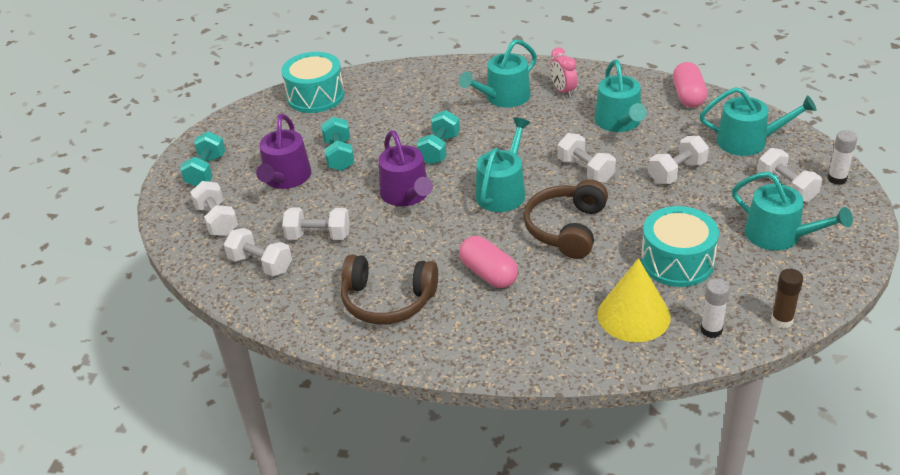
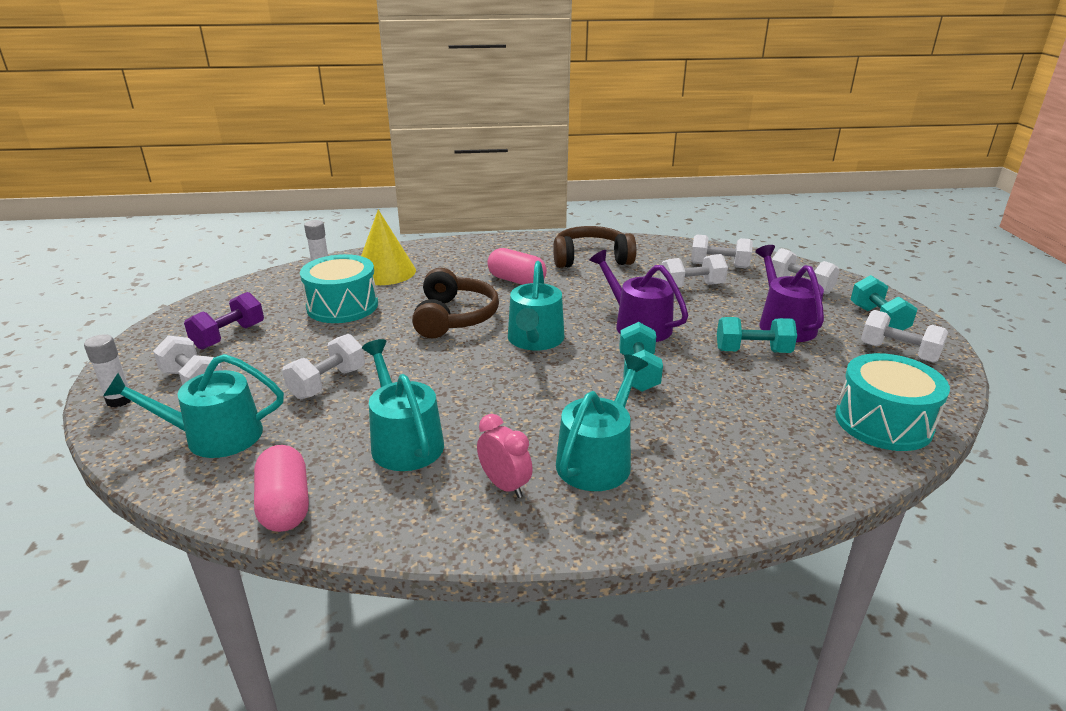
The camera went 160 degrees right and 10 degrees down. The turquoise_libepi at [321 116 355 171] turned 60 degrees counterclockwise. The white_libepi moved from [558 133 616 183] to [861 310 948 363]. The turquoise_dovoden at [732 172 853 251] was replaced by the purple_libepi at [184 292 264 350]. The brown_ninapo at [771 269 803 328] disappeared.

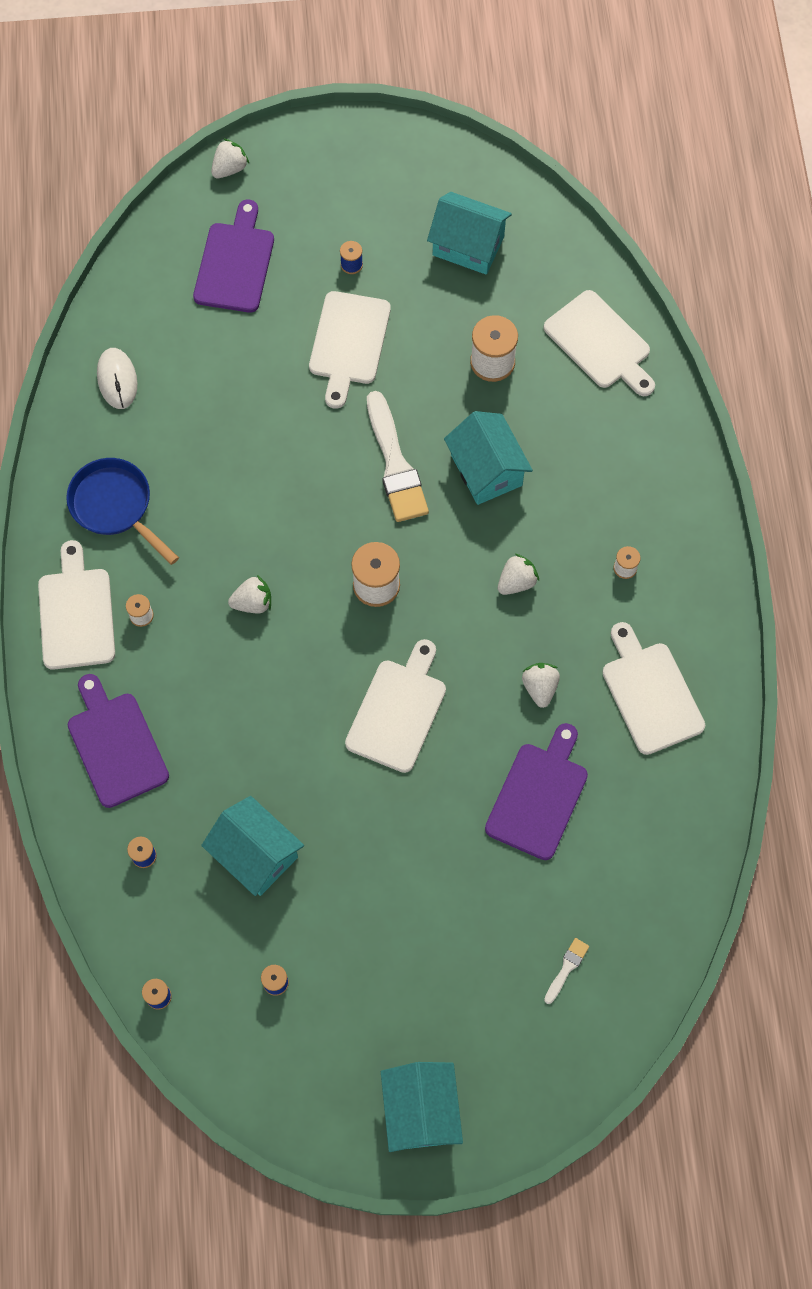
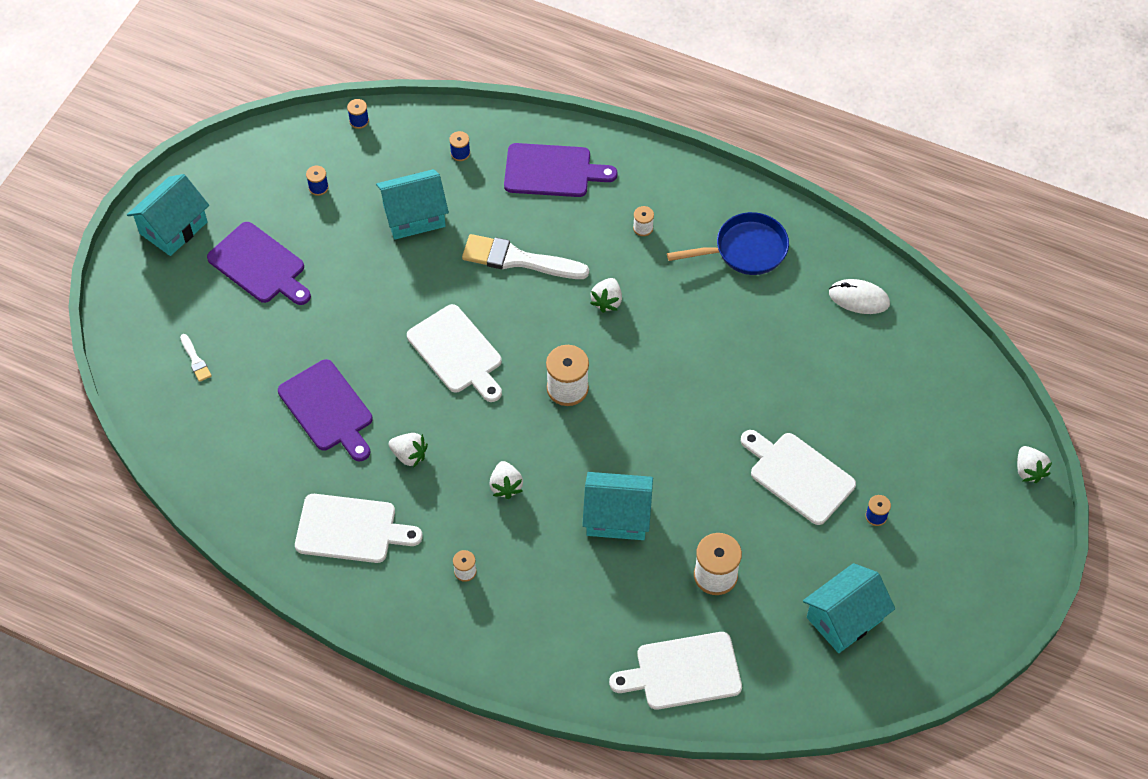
The camera went 120 degrees right and 10 degrees down. The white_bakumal at [38 540 115 670] disappeared. The purple_bakumal moved from [193 200 274 313] to [207 222 311 305]. The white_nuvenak moved from [367 391 429 522] to [462 234 589 279]. The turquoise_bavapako at [381 1062 463 1152] turned 75 degrees counterclockwise.

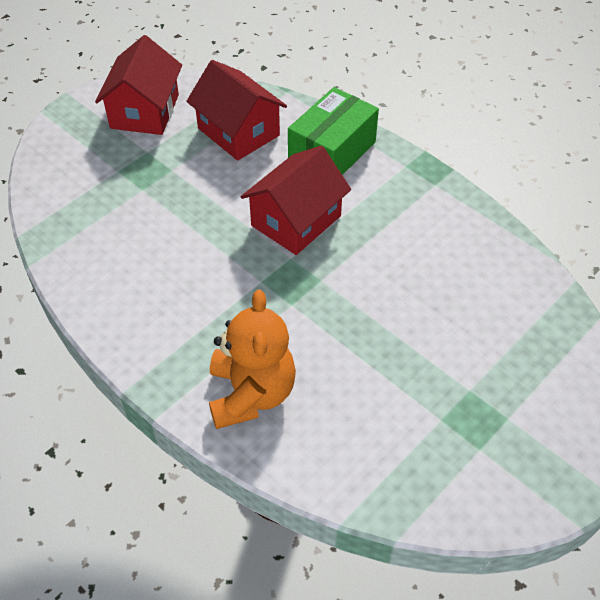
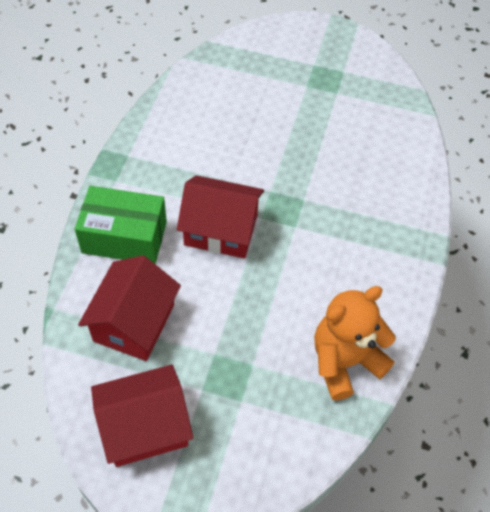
The camera went 120 degrees left and 5 degrees up. The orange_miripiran moved from [209 290 296 429] to [314 286 396 401].

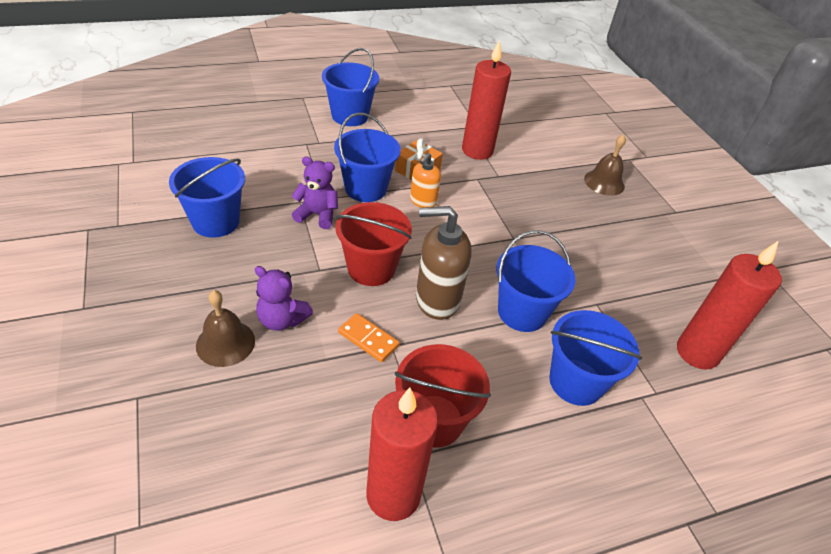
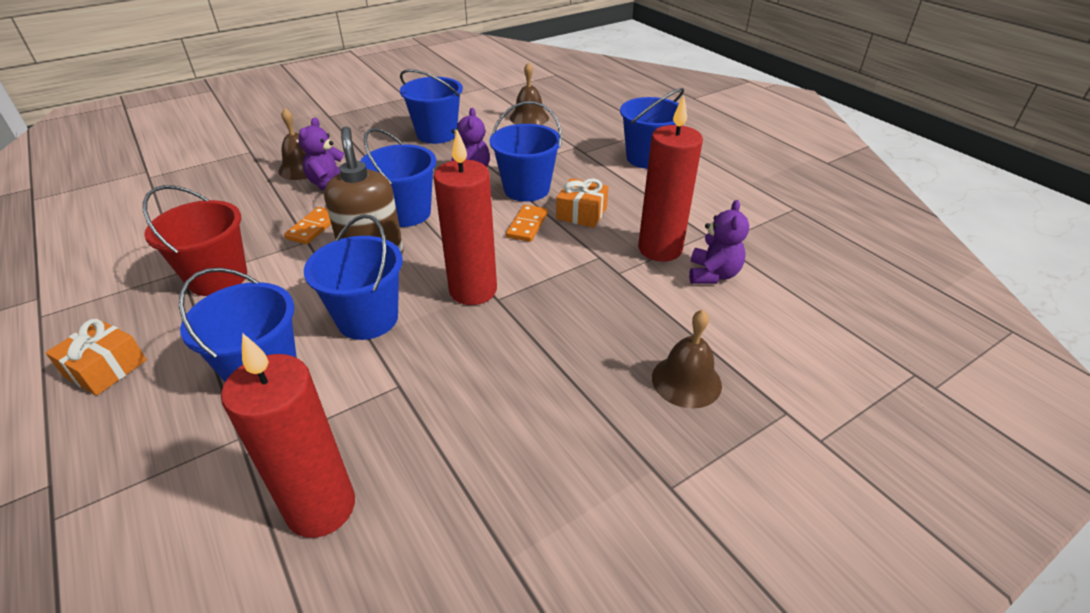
The camera went 80 degrees right and 5 degrees down. The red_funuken at [335 202 412 286] became the blue_funuken at [360 128 436 227]. The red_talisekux moved from [366 388 438 521] to [434 130 497 305]. The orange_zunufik at [410 153 441 208] was replaced by the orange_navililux at [506 205 548 242]. The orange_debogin at [45 319 147 396] appeared. The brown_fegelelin at [510 62 549 125] appeared. The purple_miripiran at [689 200 749 284] appeared.

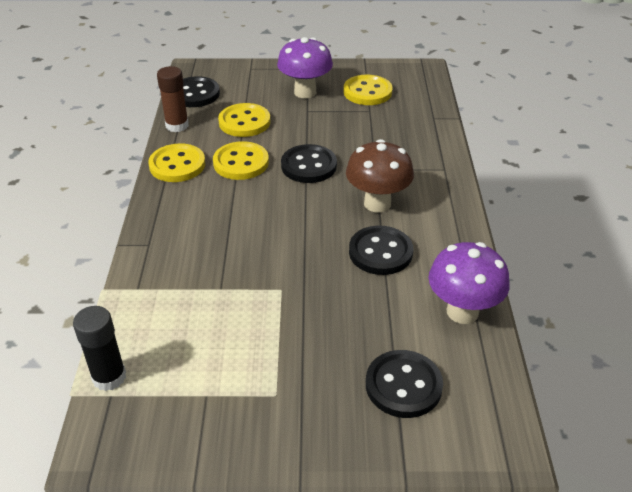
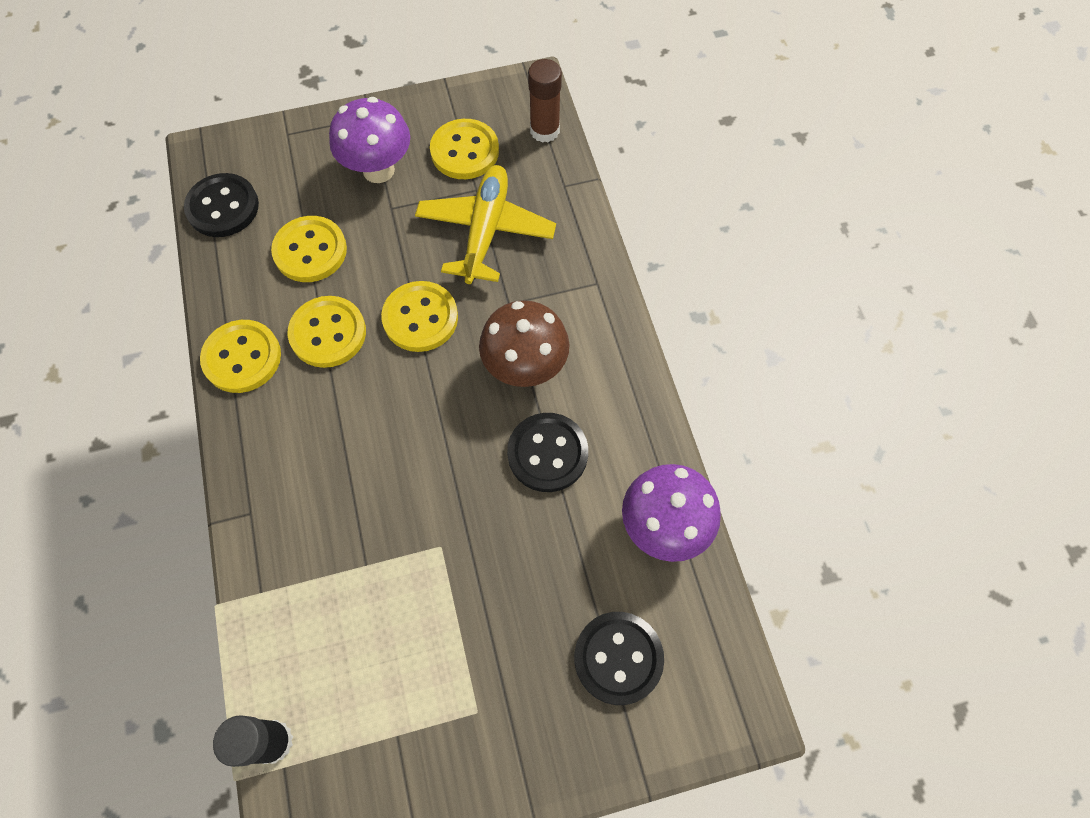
The camera went 15 degrees left and 25 degrees up. The brown_ninapo moved from [157 66 189 132] to [528 59 562 143]. The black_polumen at [281 144 337 183] became the yellow_polumen at [381 281 458 352]. The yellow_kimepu at [415 165 556 284] appeared.

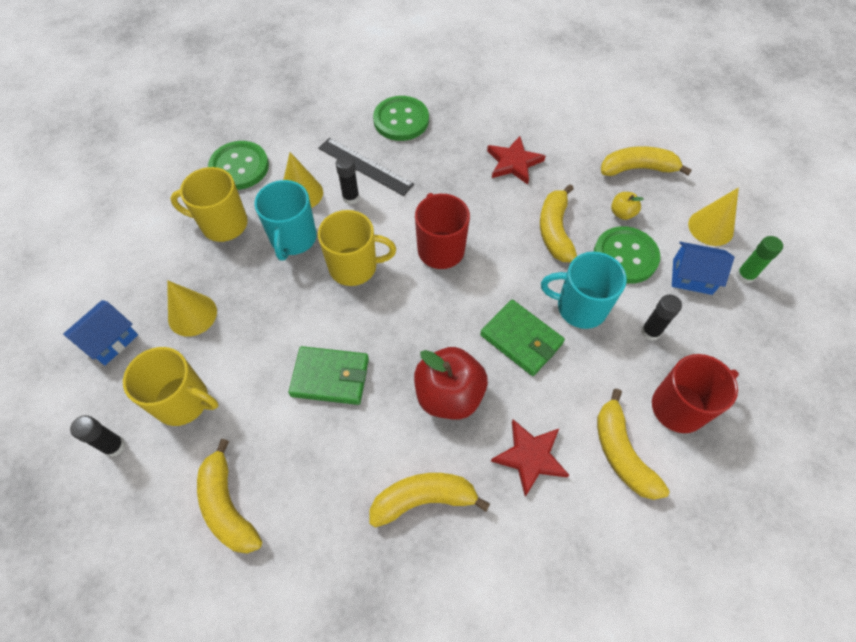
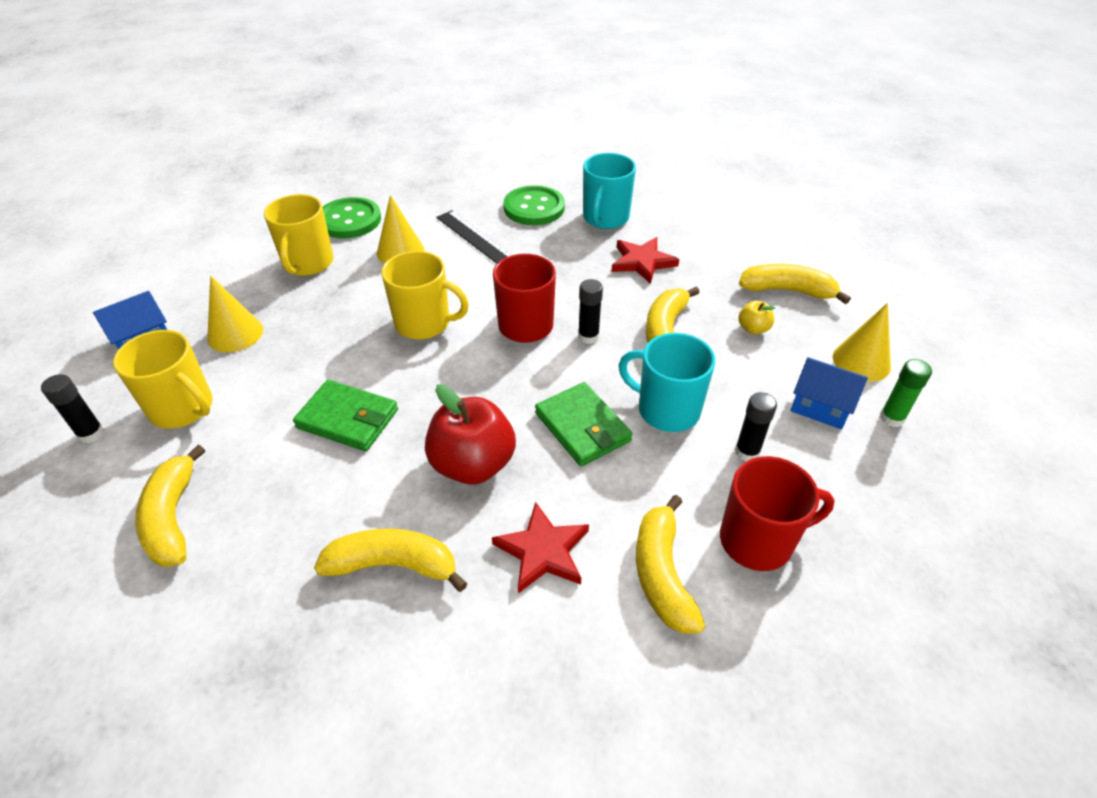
The camera went 15 degrees right and 15 degrees down. The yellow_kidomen at [170 167 248 242] turned 105 degrees counterclockwise. The turquoise_kidomen moved from [254 180 317 261] to [583 153 636 229]. The black_ninapo moved from [336 155 360 204] to [578 279 603 344]. The green_polumen at [594 226 660 284] disappeared.

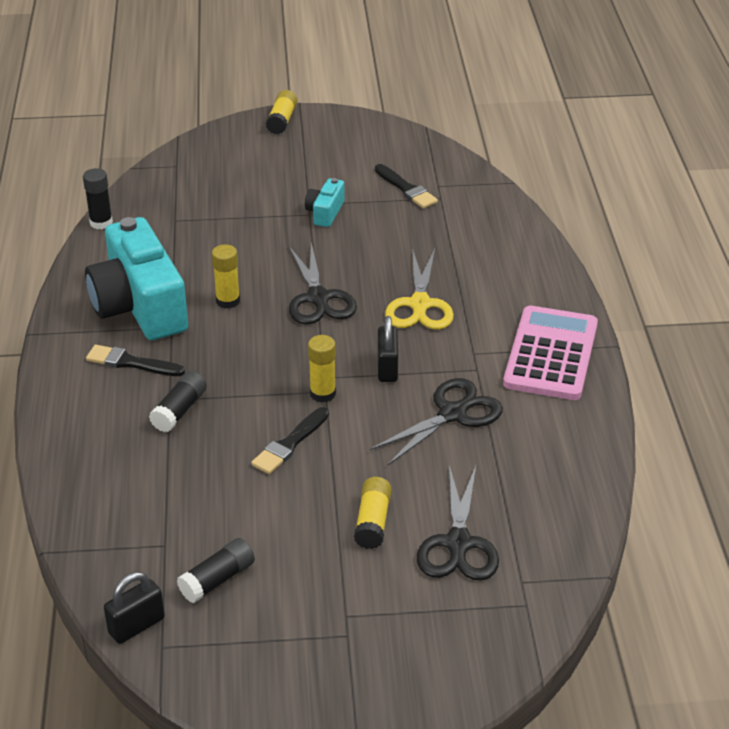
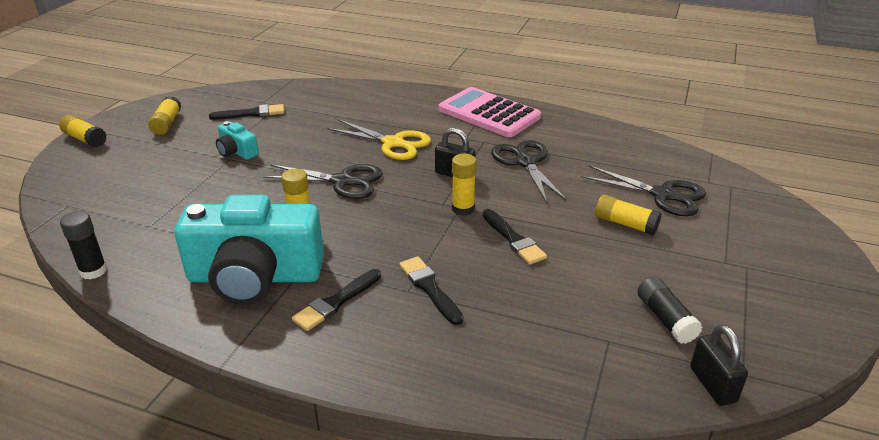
The camera went 65 degrees left and 5 degrees down. The black_ninapo at [149 371 207 432] was replaced by the black_nuvenak at [399 256 464 325]. The yellow_ninapo at [148 96 181 135] appeared.

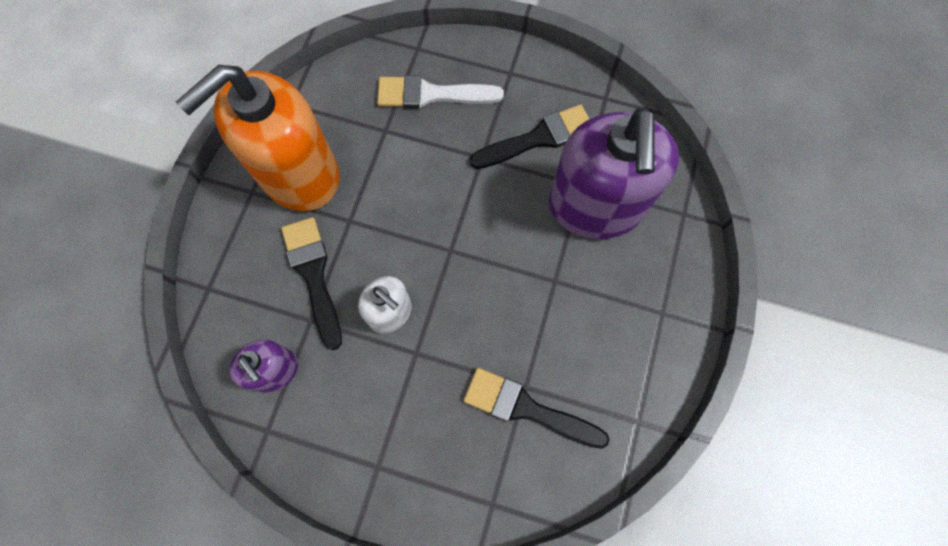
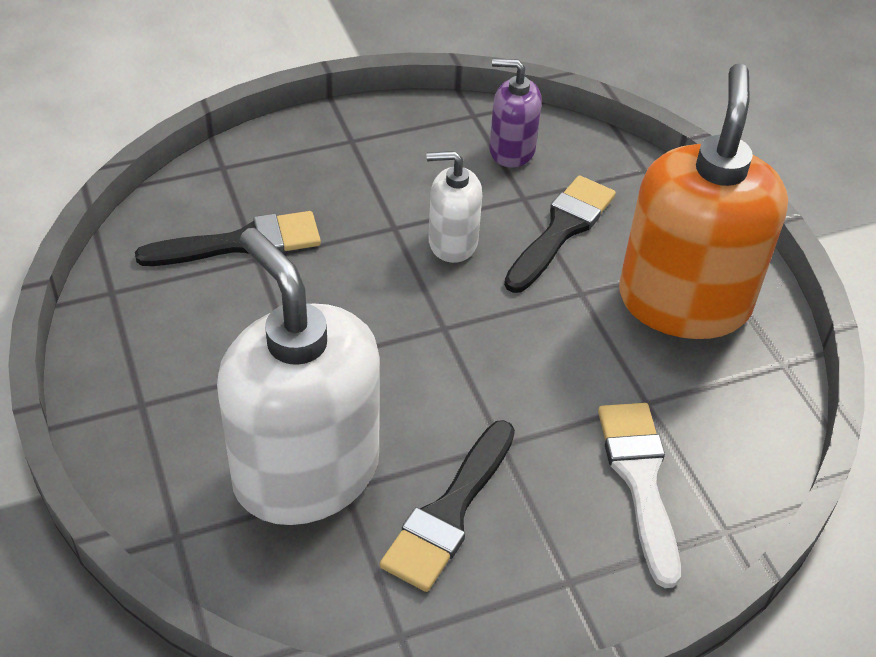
The camera went 140 degrees right and 25 degrees down. The black_nuvenak at [281 217 342 350] turned 90 degrees counterclockwise. The white_nuvenak at [377 75 504 108] turned 60 degrees counterclockwise. The purple_zunufik at [549 107 679 239] became the white_zunufik at [217 228 380 525].

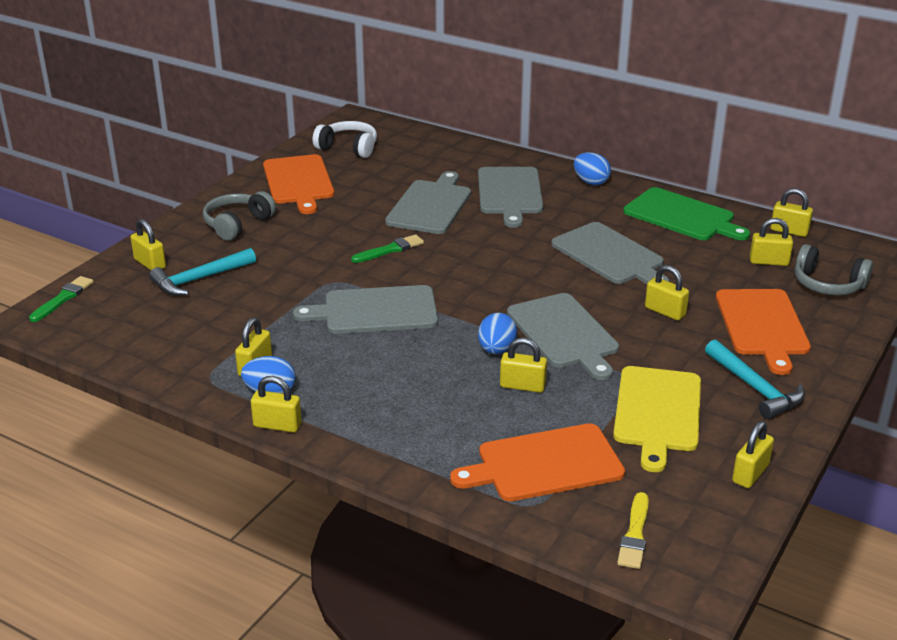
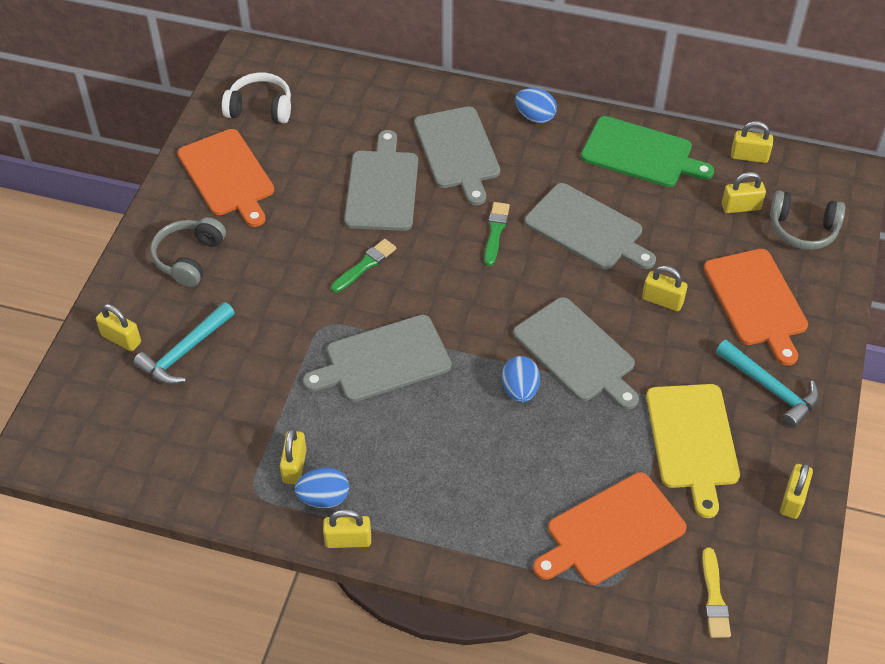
The camera went 15 degrees left and 20 degrees up. The green_nuvenak moved from [29 276 94 322] to [484 202 510 266]. The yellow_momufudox at [500 338 547 393] disappeared.

